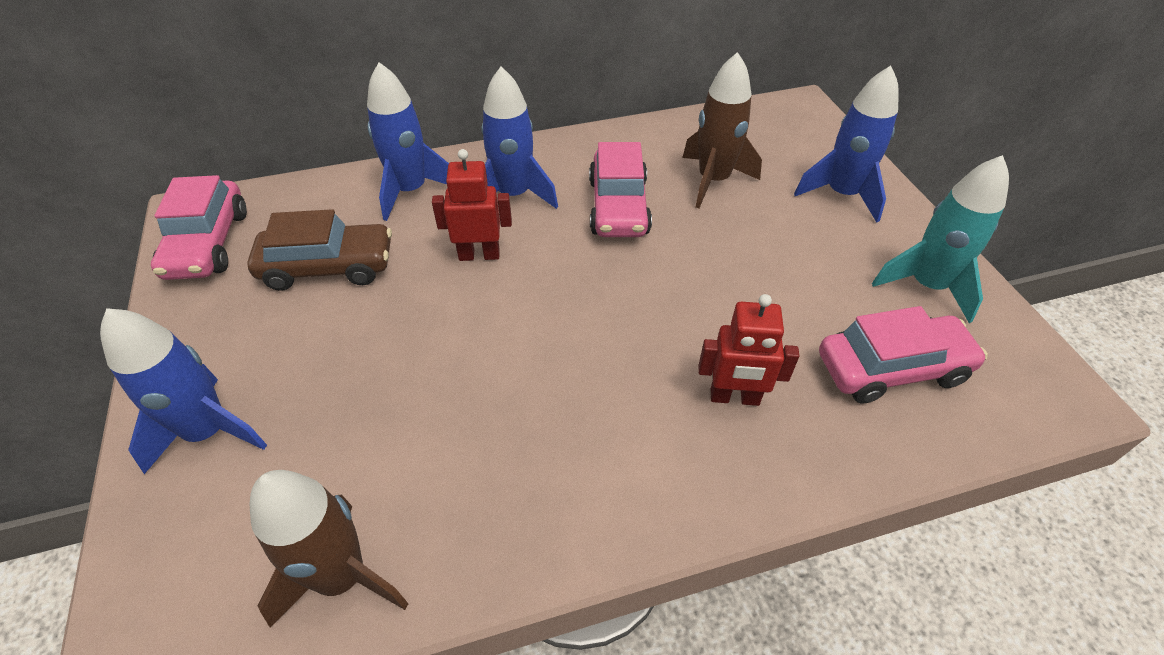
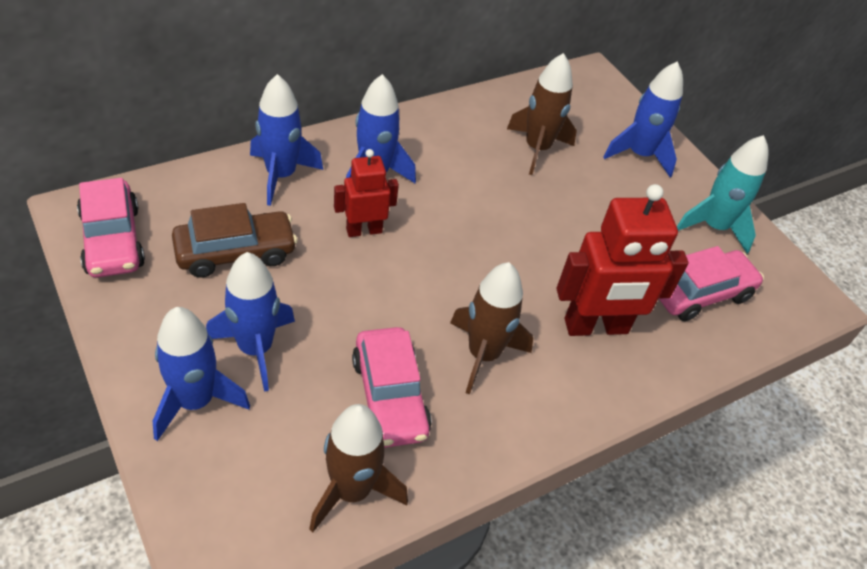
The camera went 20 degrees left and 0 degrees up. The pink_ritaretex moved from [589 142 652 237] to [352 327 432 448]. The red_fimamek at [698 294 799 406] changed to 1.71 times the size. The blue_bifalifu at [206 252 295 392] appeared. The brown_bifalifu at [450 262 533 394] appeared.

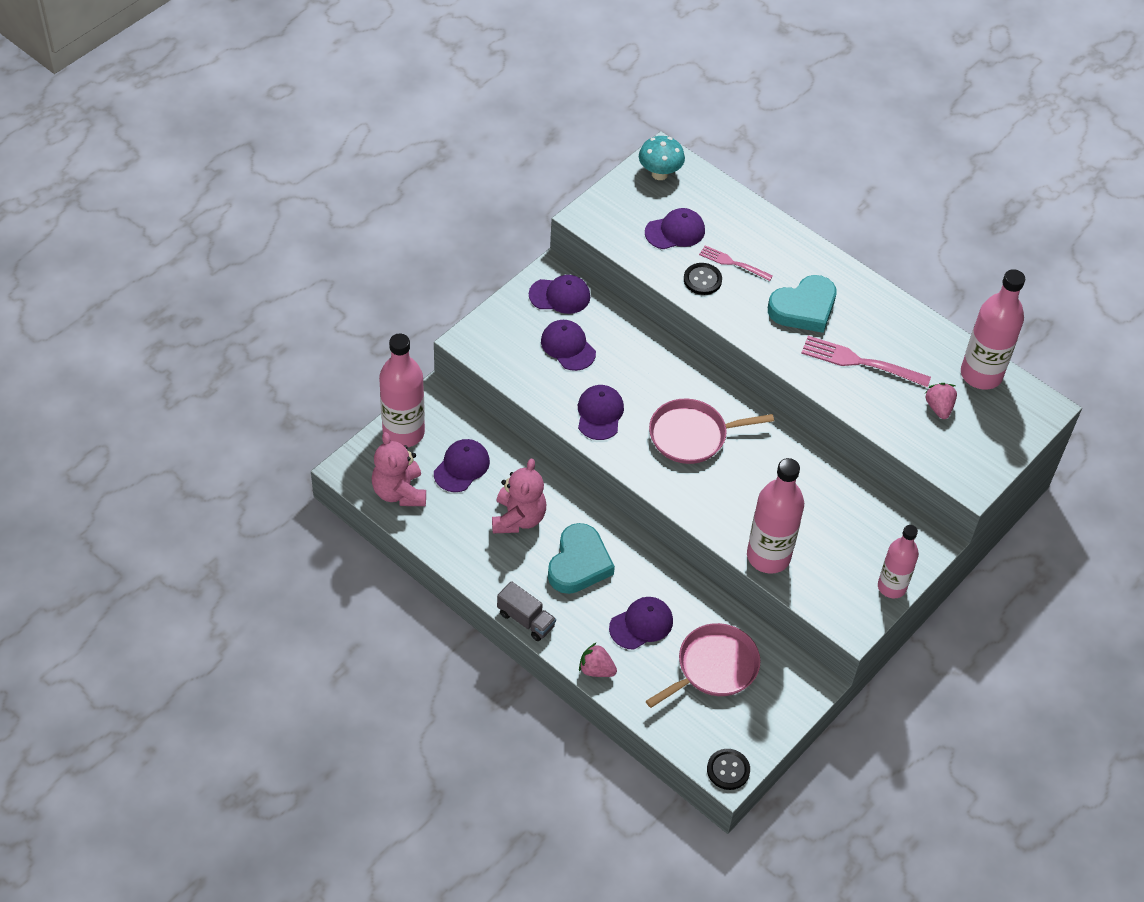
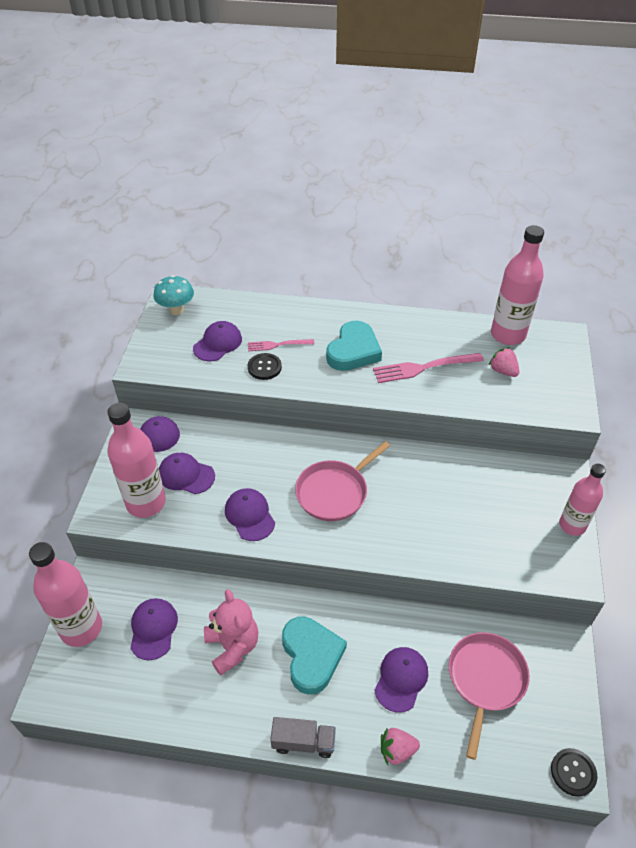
The camera went 30 degrees left and 5 degrees down. The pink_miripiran at [372 432 426 506] disappeared. The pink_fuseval moved from [747 458 804 574] to [107 403 166 518].

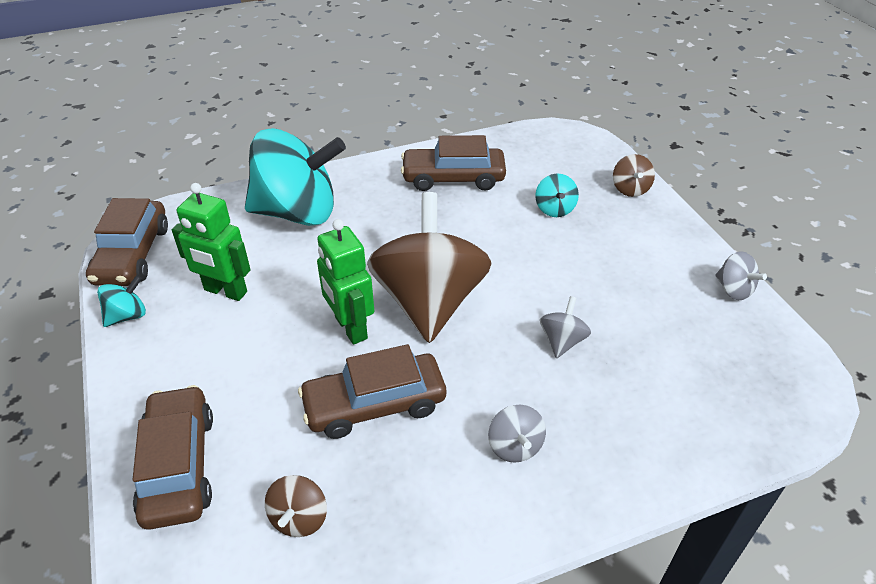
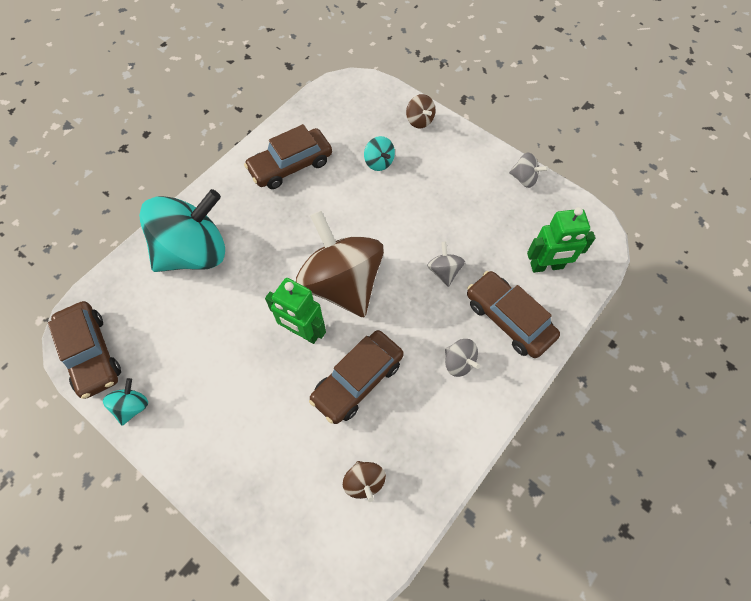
The camera went 30 degrees left and 20 degrees up. The brown_ritaretex moved from [133 385 213 530] to [467 271 560 358]. The green_fimamek moved from [172 183 251 301] to [527 207 595 273].

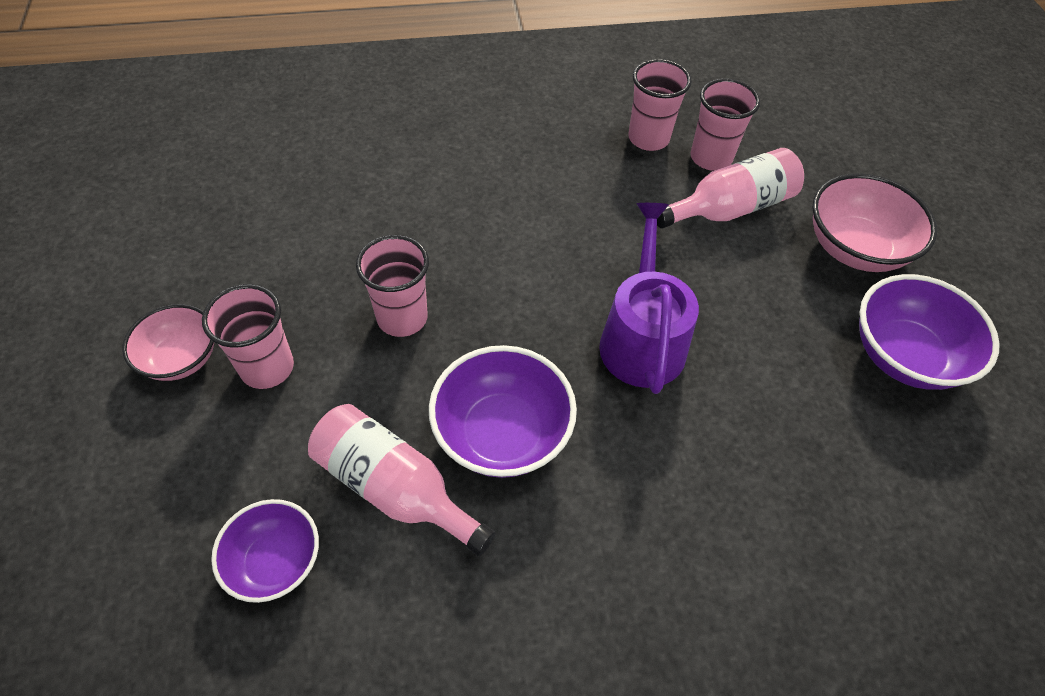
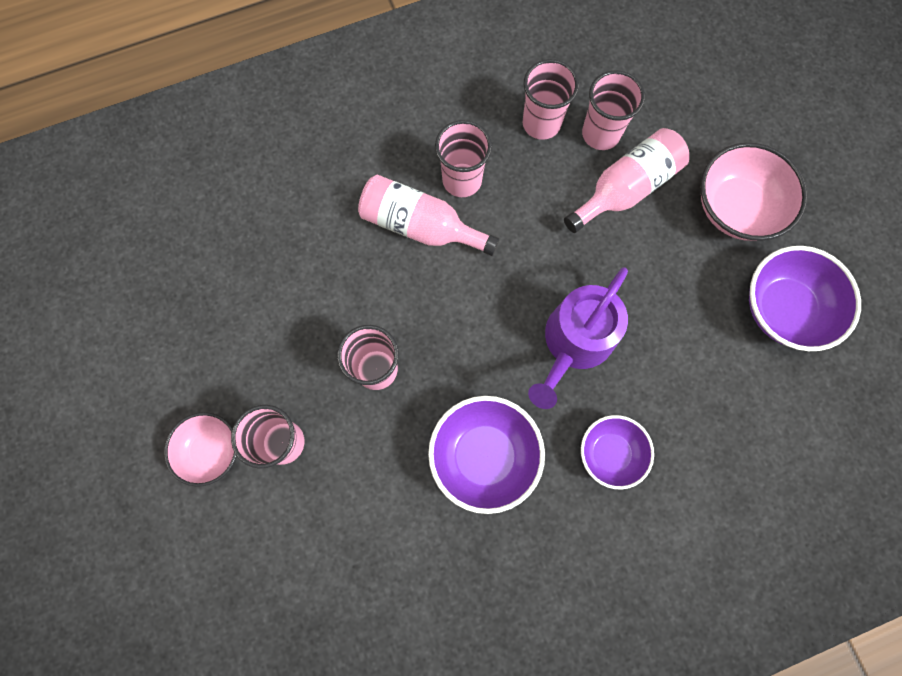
The camera went 10 degrees left and 20 degrees up. The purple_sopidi moved from [211 499 319 603] to [581 415 654 489]. The pink_fuseval moved from [308 404 495 556] to [358 175 500 256]. The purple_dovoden at [599 203 699 394] turned 135 degrees counterclockwise. The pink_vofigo at [435 120 492 197] appeared.

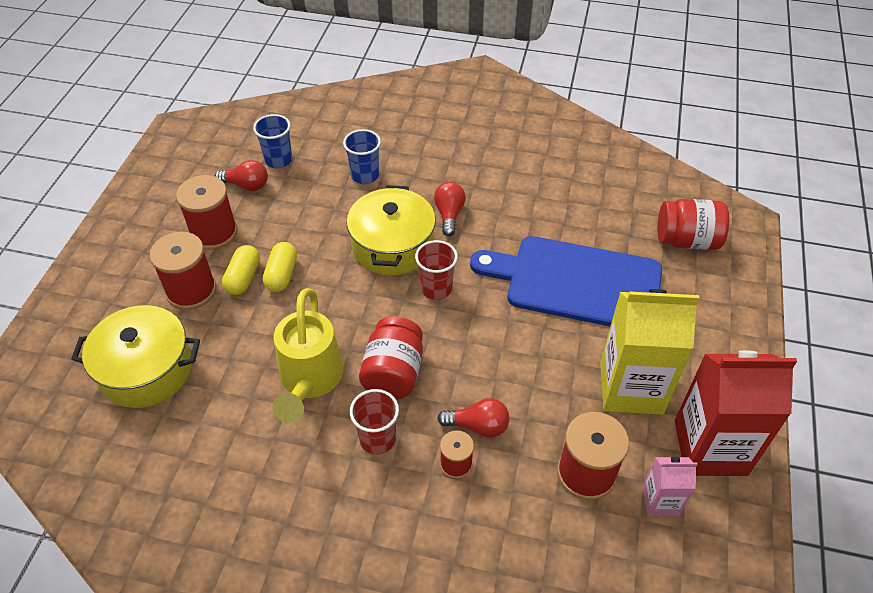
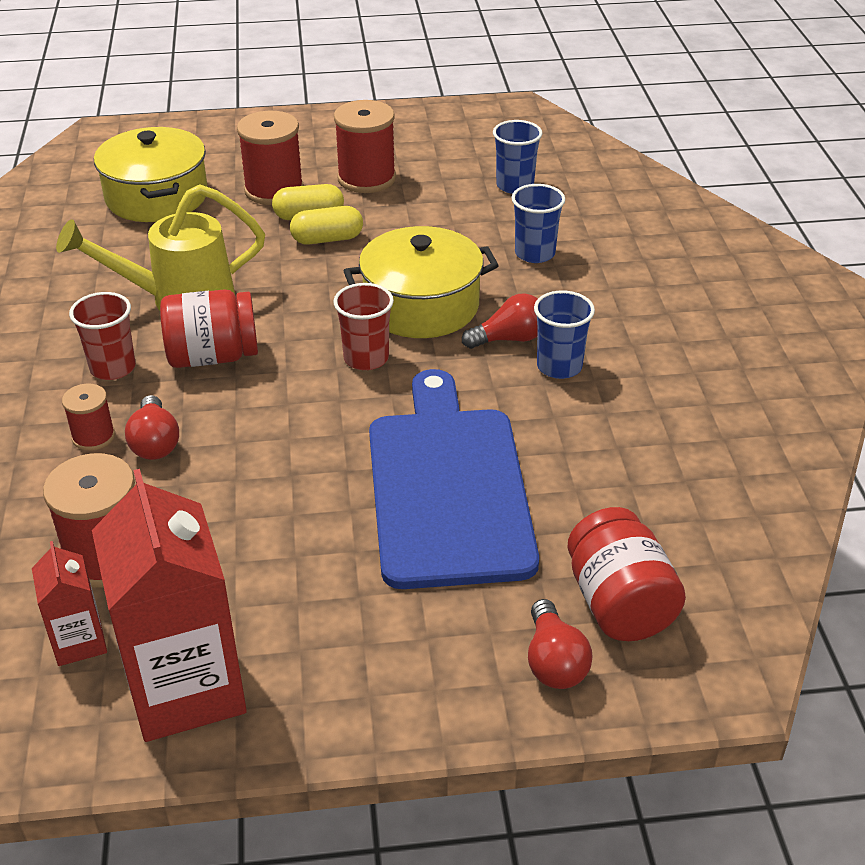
The camera went 70 degrees right and 10 degrees down. The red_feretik moved from [215 160 268 191] to [528 599 593 689]. The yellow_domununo at [600 289 699 415] disappeared. The pink_domununo at [642 457 697 516] became the red_domununo at [32 541 107 666]. The blue_vofigo at [534 290 595 379] appeared.

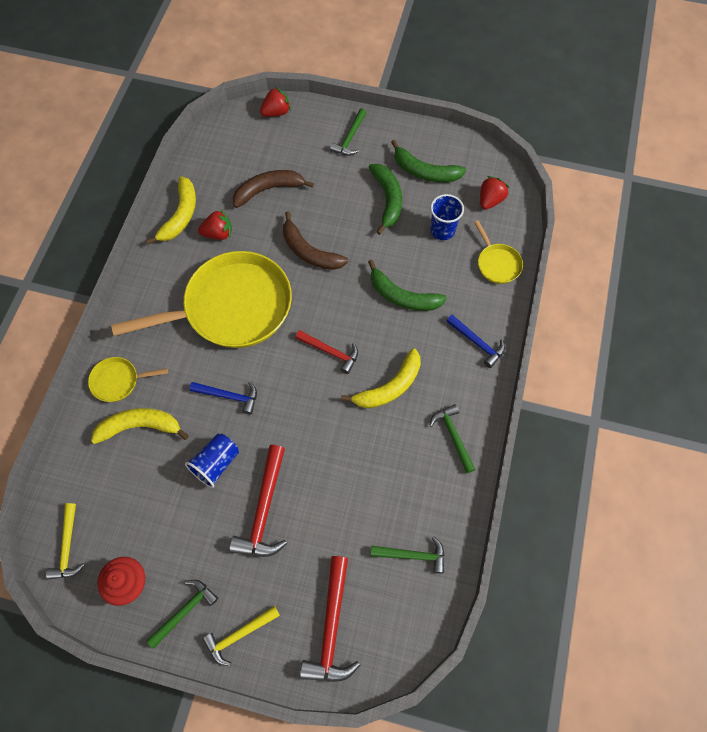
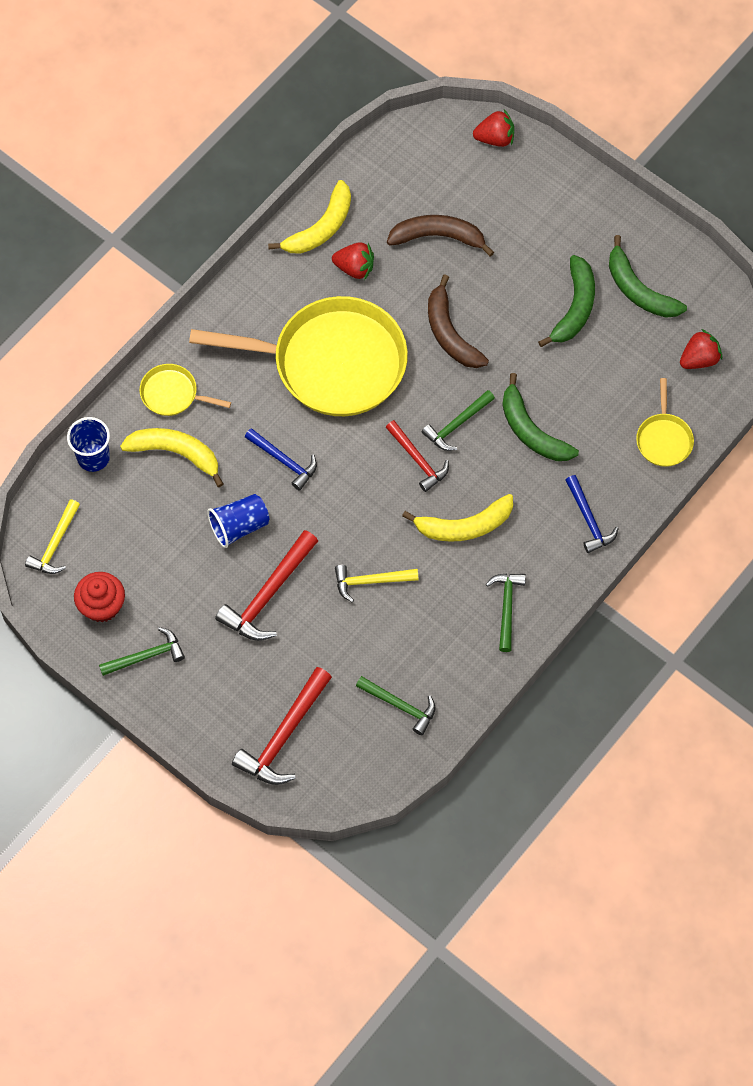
The camera went 25 degrees right and 0 degrees up. The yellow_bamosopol moved from [202 606 280 666] to [335 565 419 602]. The green_bamosopol moved from [330 108 367 155] to [422 390 495 451]. The blue_vofigo moved from [430 194 464 240] to [67 417 110 472].

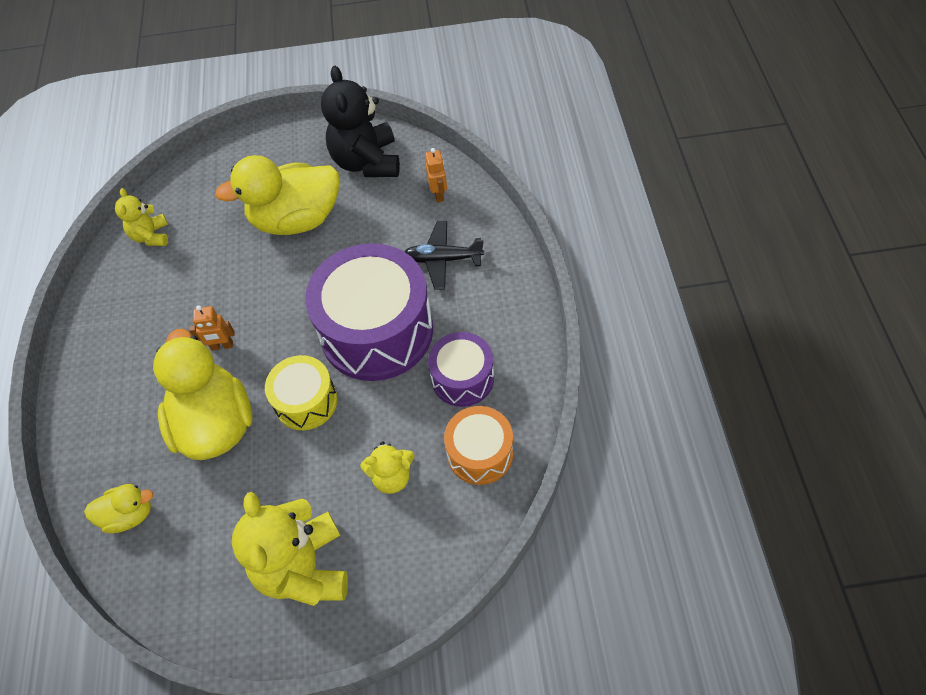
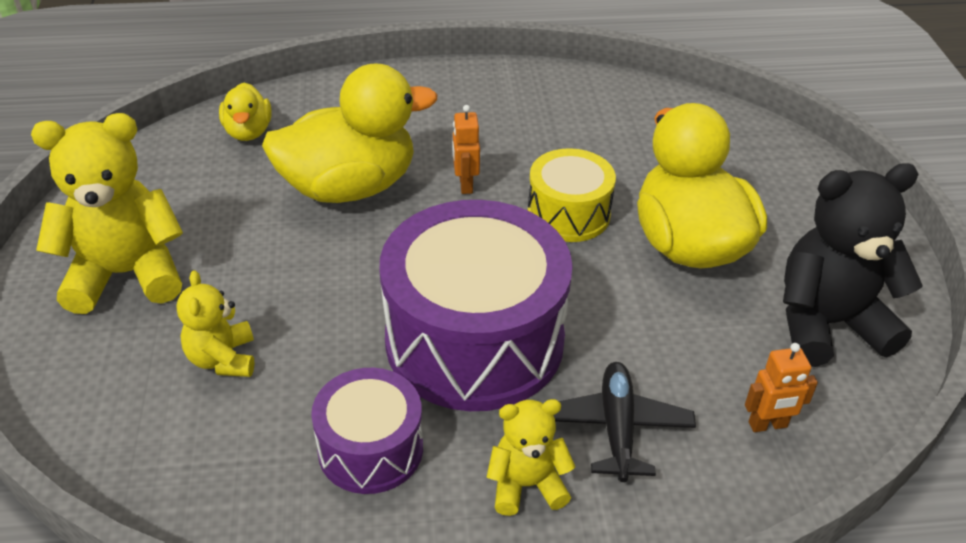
The camera went 85 degrees right and 15 degrees down. The yellow_miripiran moved from [115 188 168 246] to [487 399 575 516]. The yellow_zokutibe moved from [265 355 337 430] to [528 148 616 242]. The orange_zokutibe at [444 406 513 485] disappeared.

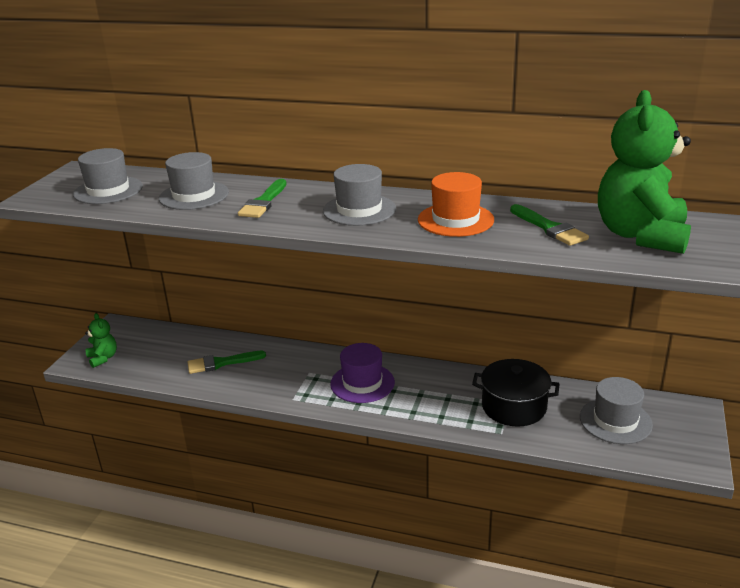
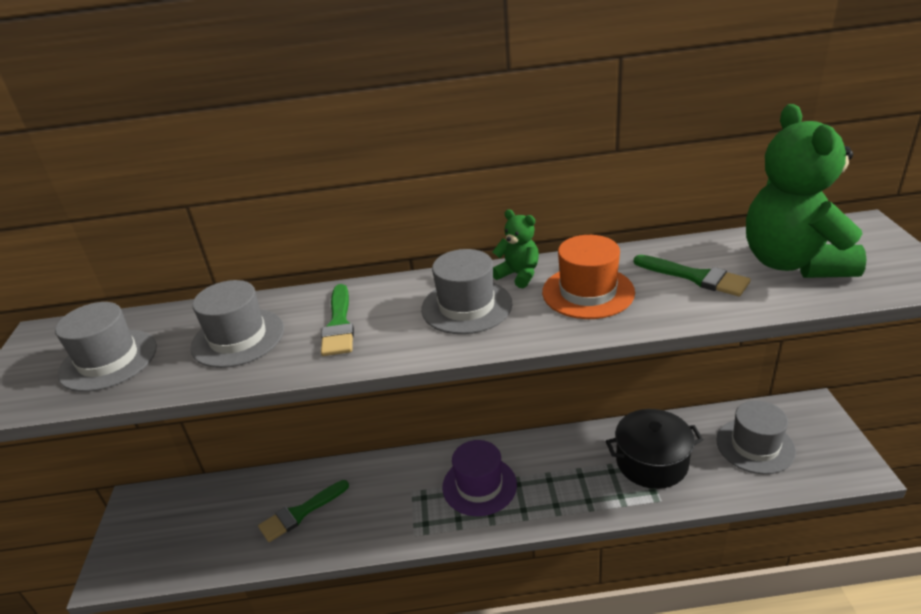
The camera went 20 degrees left and 5 degrees up. The green_miripiran moved from [85 313 117 368] to [492 209 539 288].

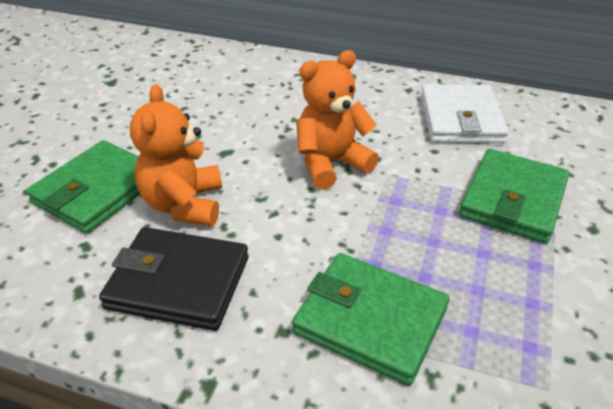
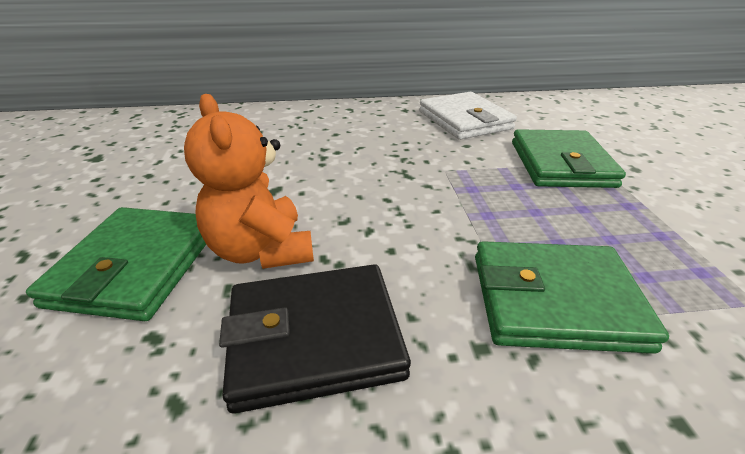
The camera went 25 degrees left and 5 degrees down. The orange_miripiran at [296 50 379 189] disappeared.

